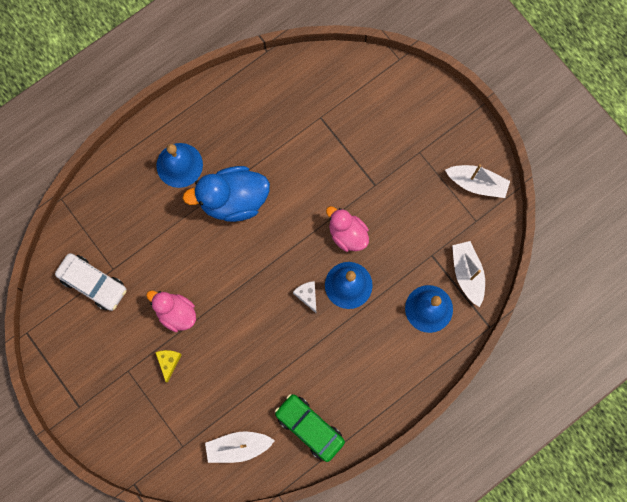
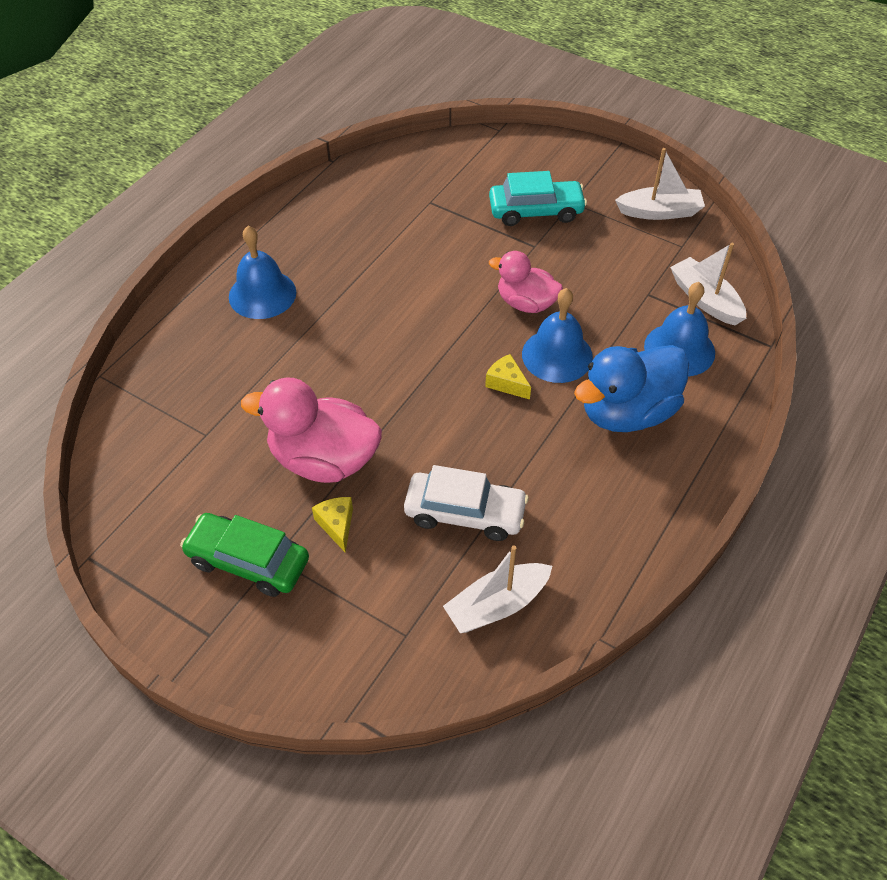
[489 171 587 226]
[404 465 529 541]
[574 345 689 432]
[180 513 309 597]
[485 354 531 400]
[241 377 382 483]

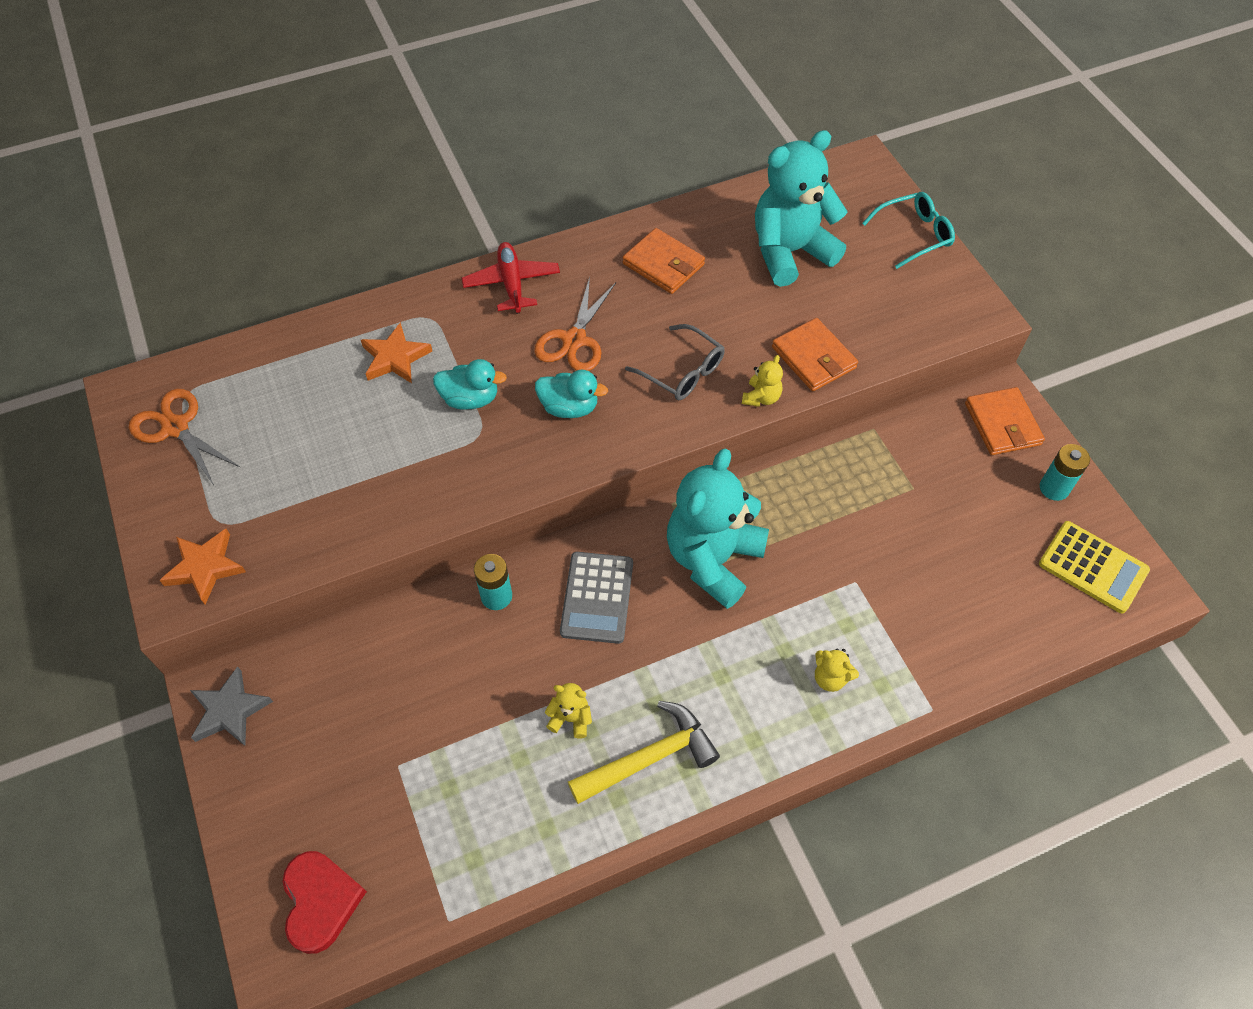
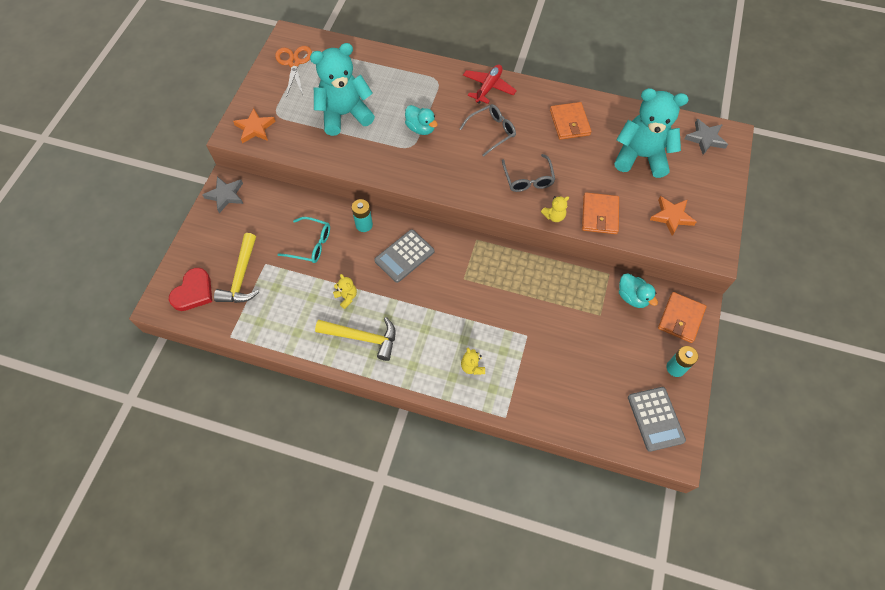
[214 233 259 303]
[684 119 728 155]
[650 196 696 236]
[619 273 658 308]
[310 43 375 136]
[278 217 330 263]
[460 104 516 157]
[628 387 686 452]

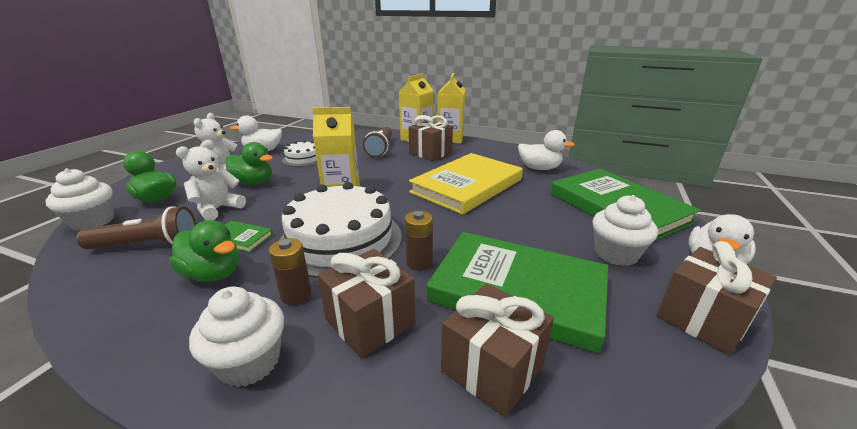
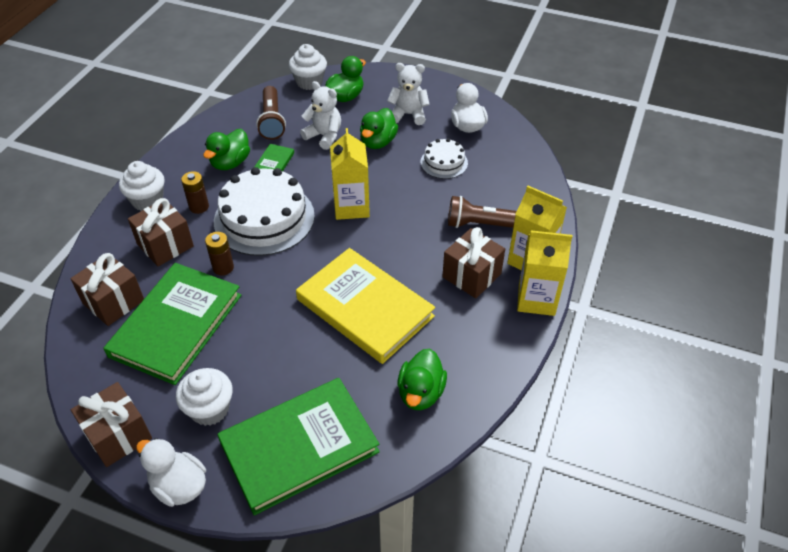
[398 348 447 410]

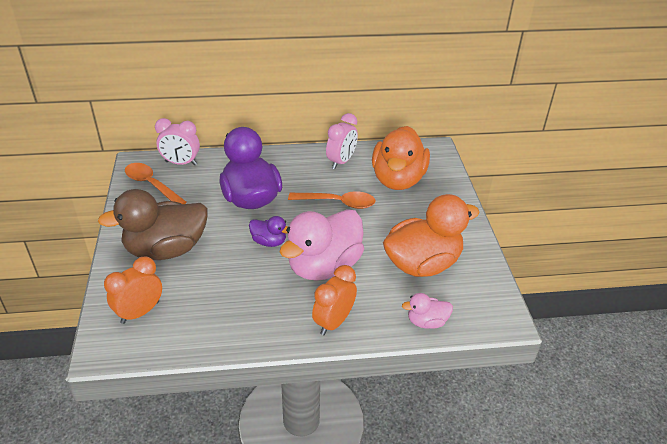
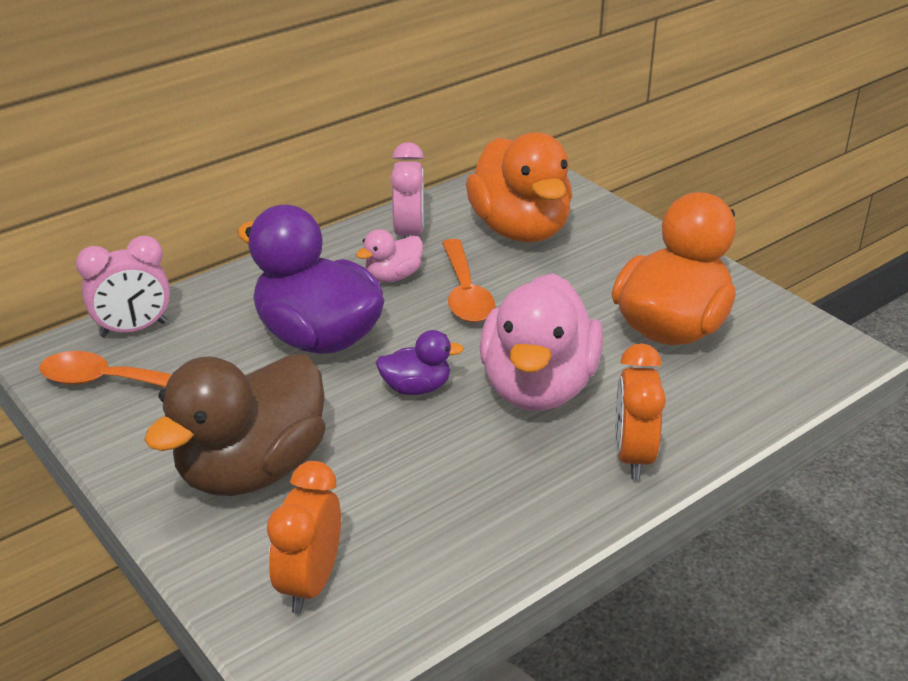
[356 229 423 282]
[442 239 495 322]

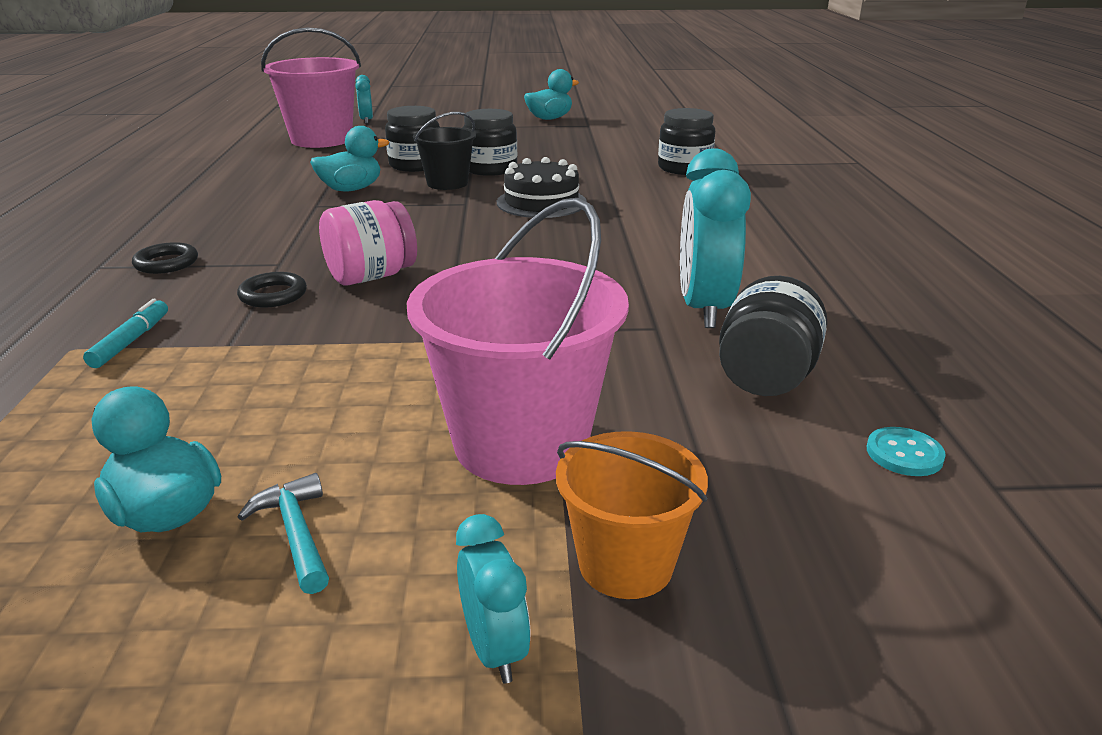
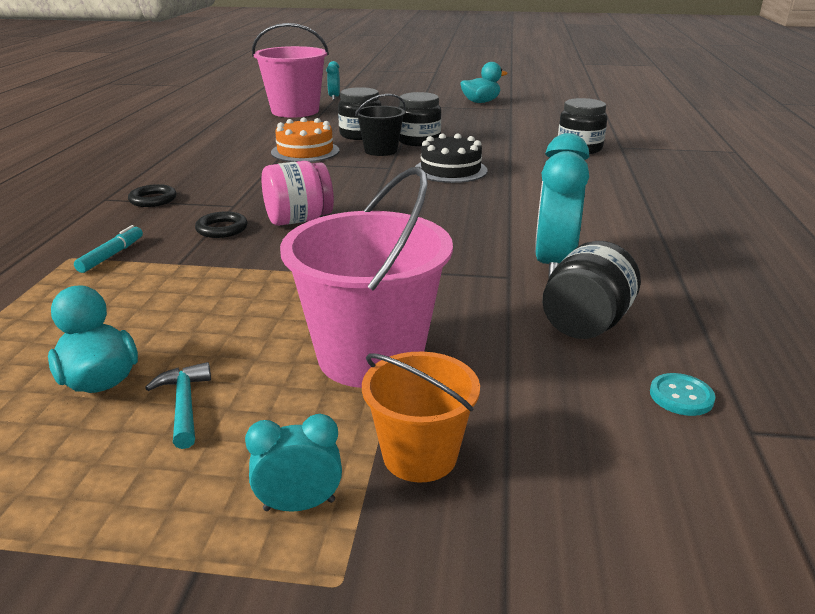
[271 117 339 162]
[245 414 342 512]

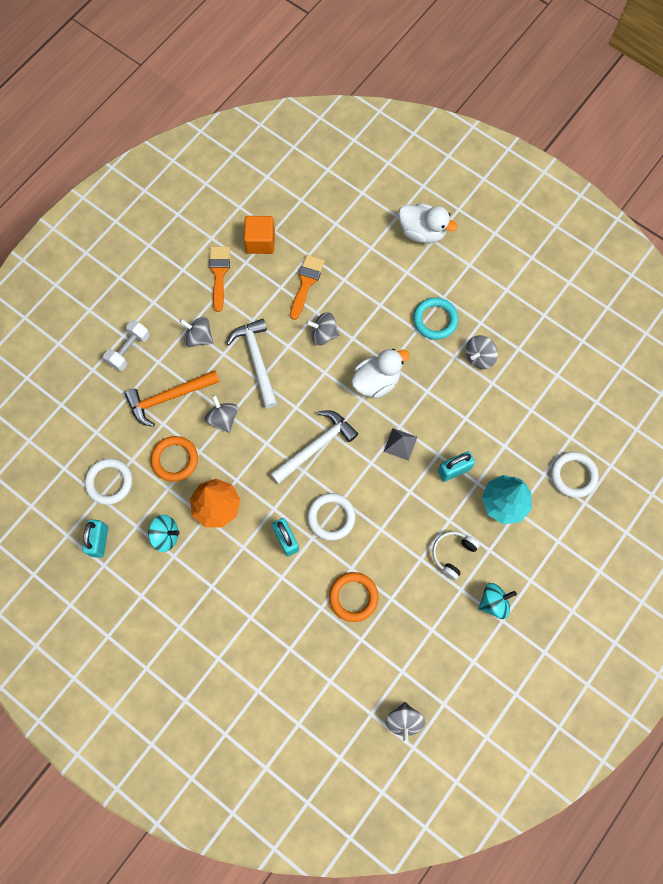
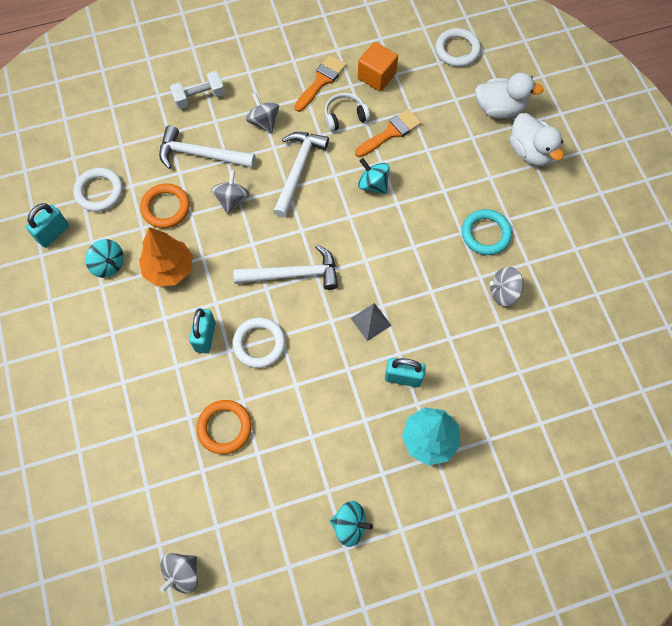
[475 73 544 119]
[325 93 370 131]
[435 28 481 67]
[159 125 255 169]
[358 158 390 194]

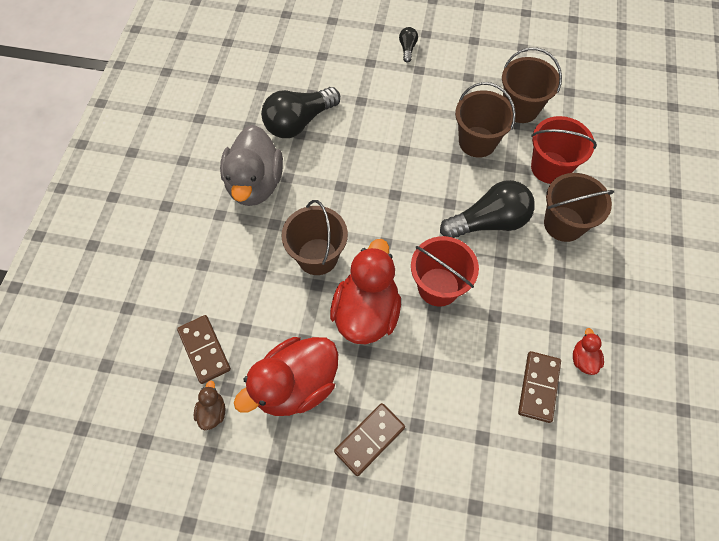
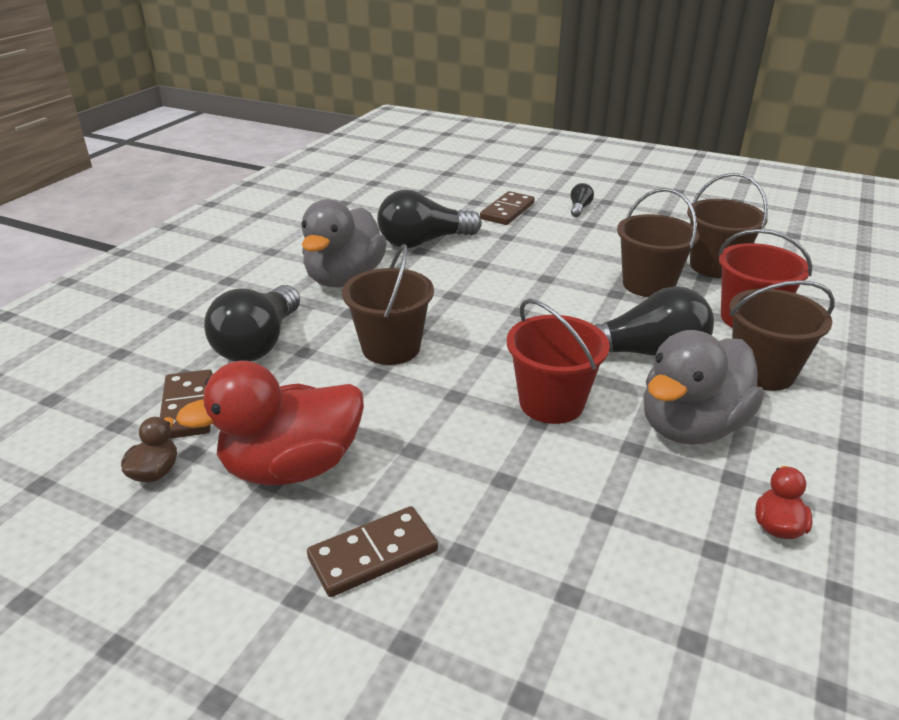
[330 239 401 344] (first image)
[204 285 300 361]
[643 330 764 445]
[480 191 535 225]

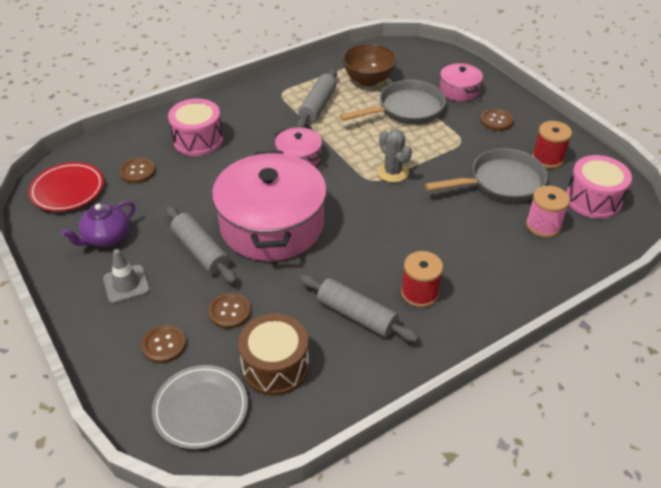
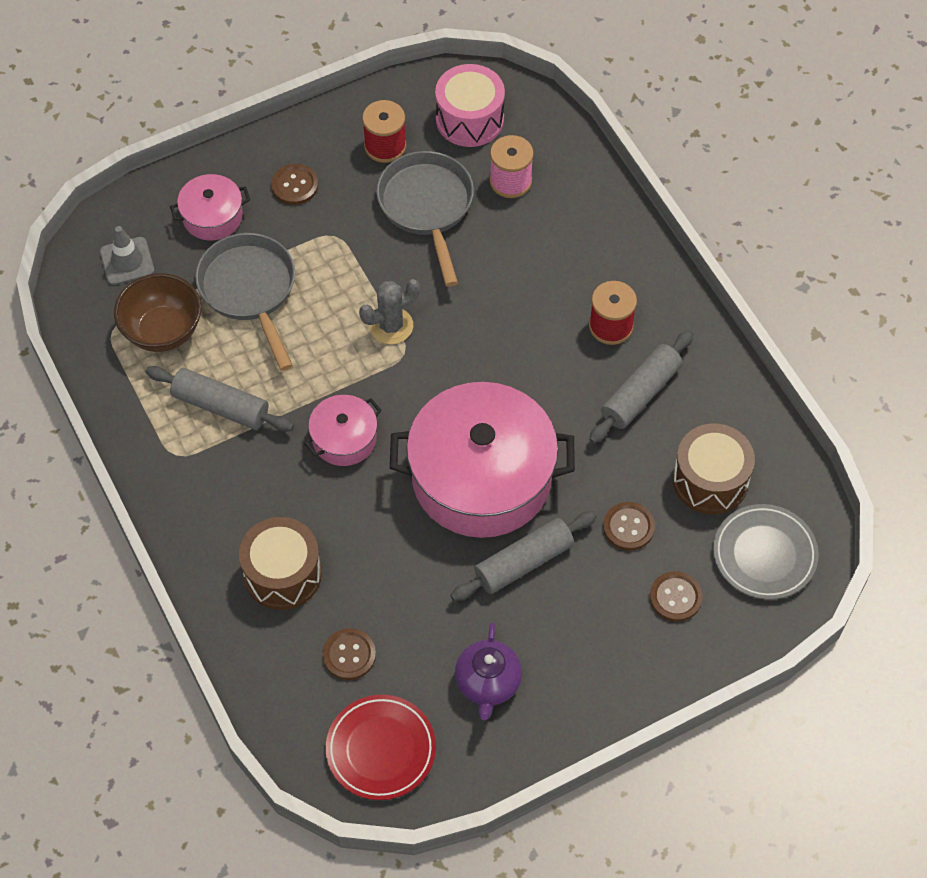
[100 226 154 285]
[239 517 322 610]
[455 622 522 720]

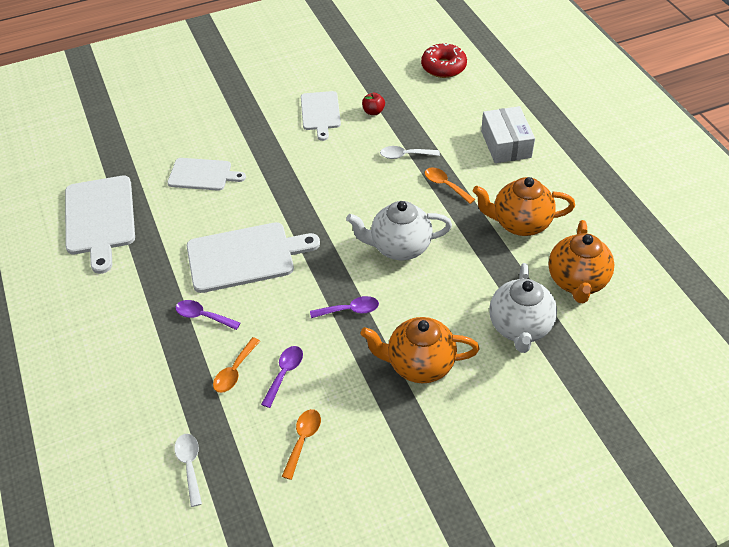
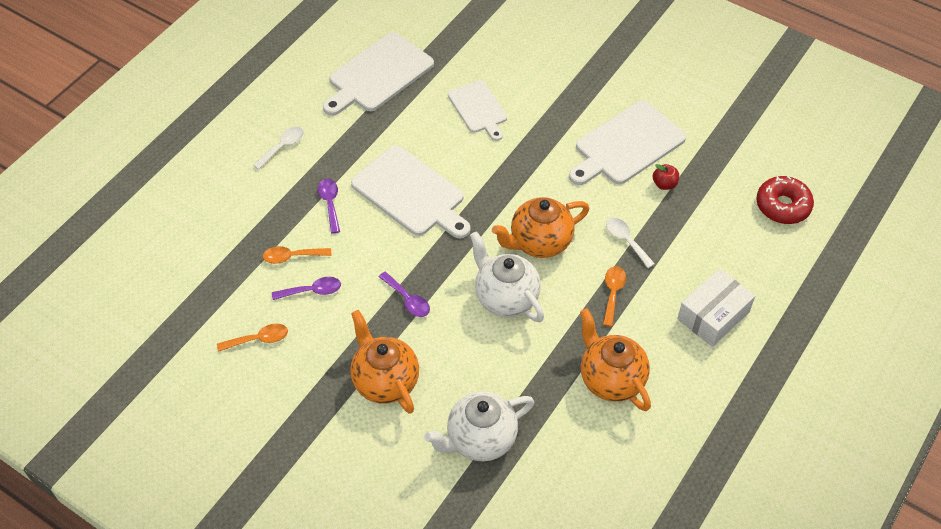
[253 127 304 170]
[492 197 589 258]
[569 100 686 185]

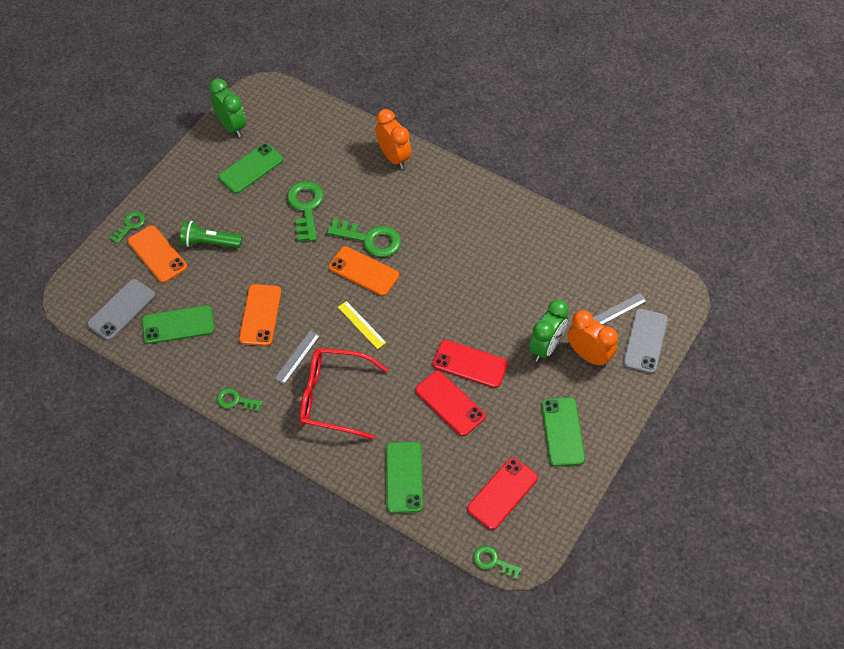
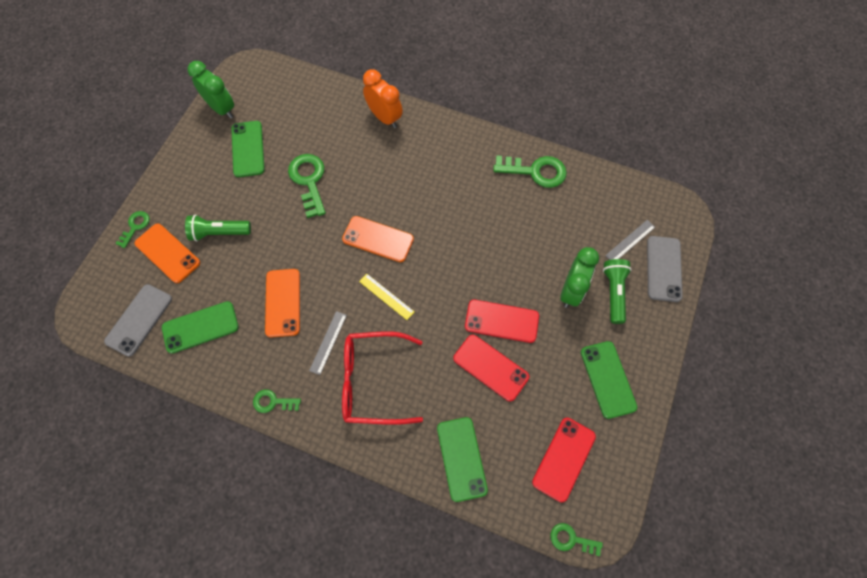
[493 155 567 188]
[603 259 632 324]
[231 121 265 177]

